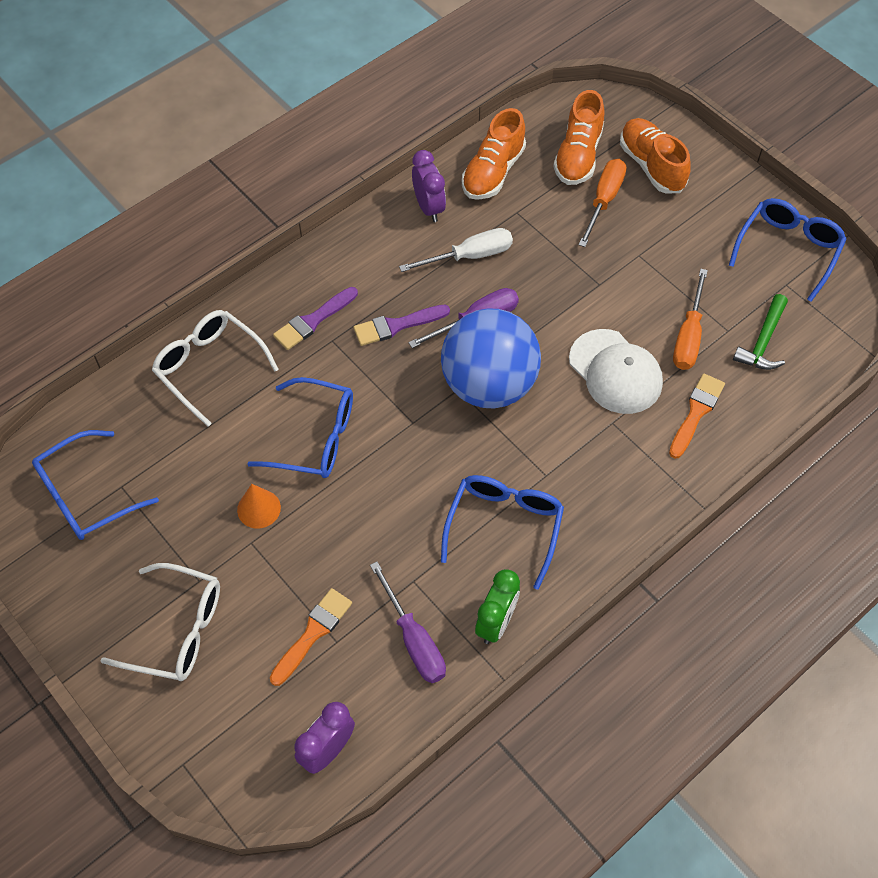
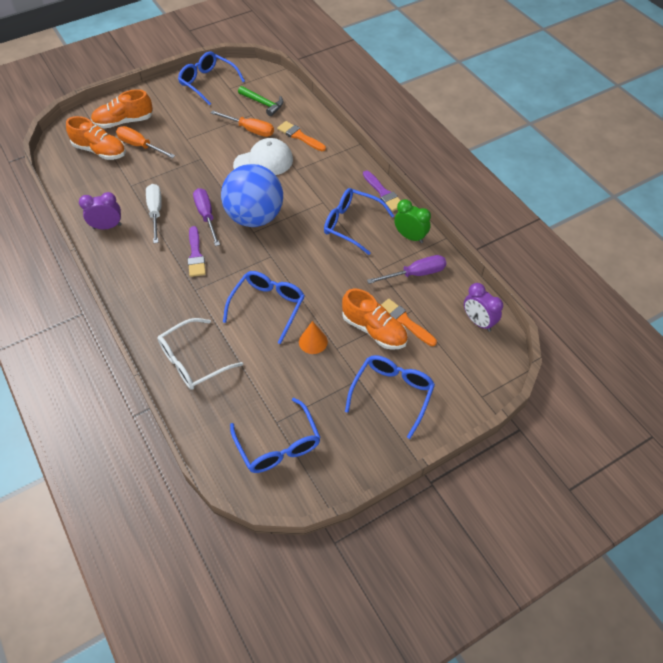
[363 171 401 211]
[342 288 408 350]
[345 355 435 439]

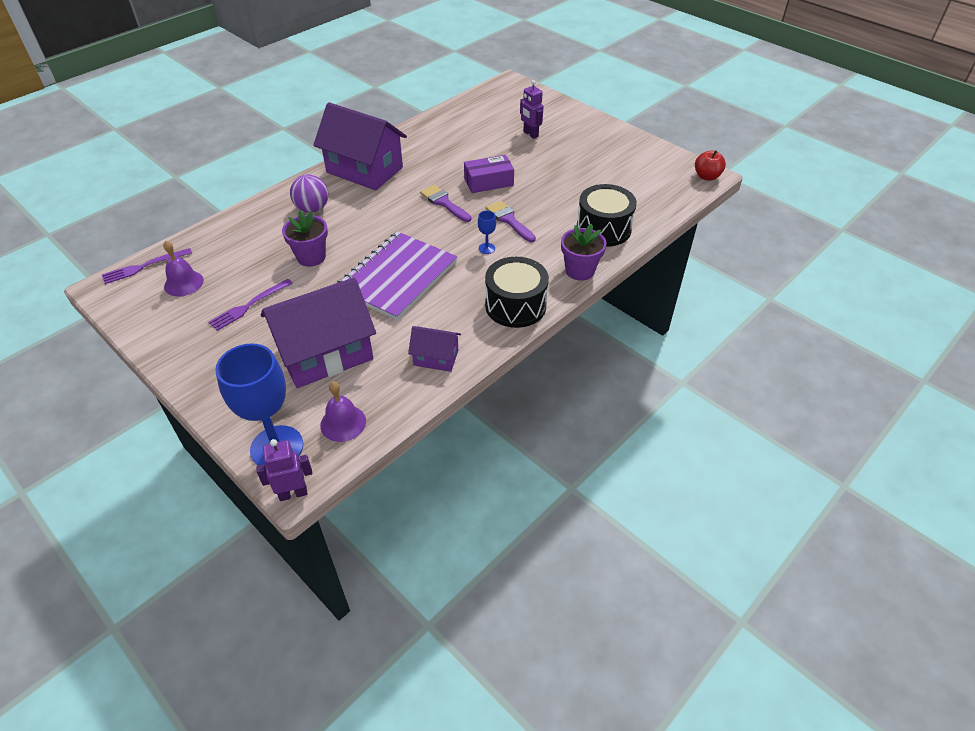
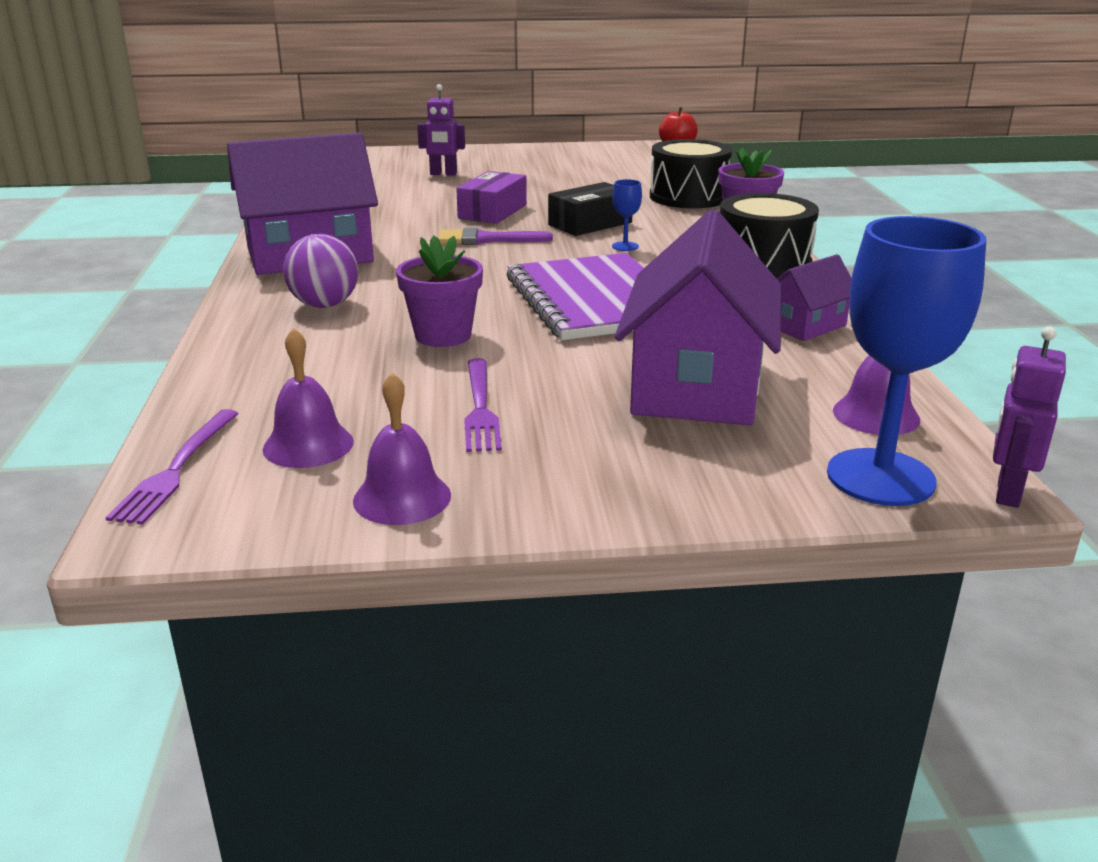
[353 373 451 525]
[548 182 632 236]

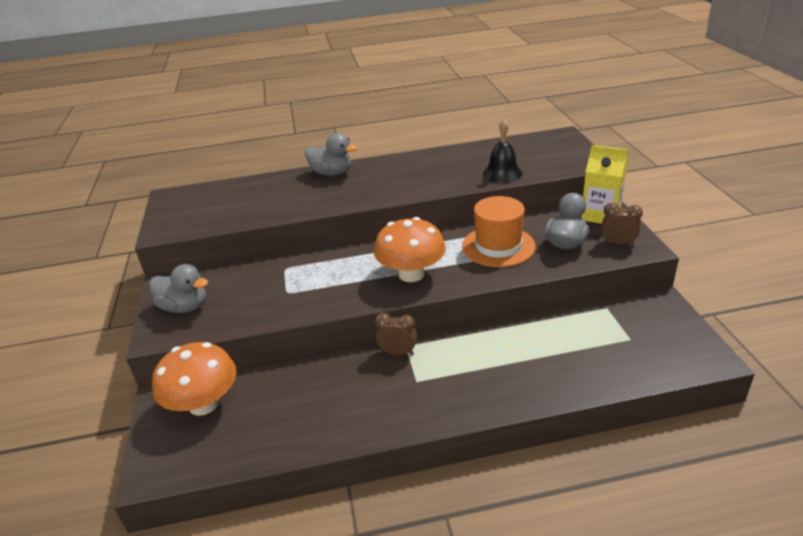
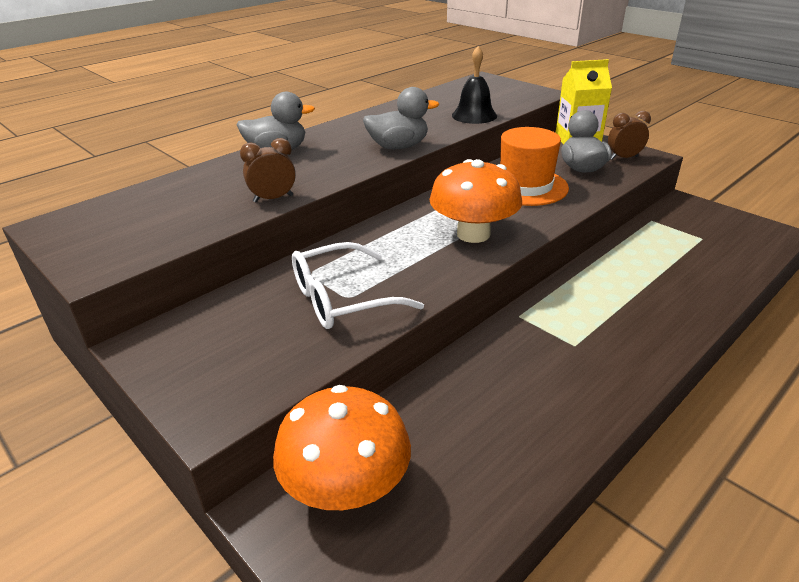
[292 242 424 329]
[363 87 439 149]
[240 138 296 202]

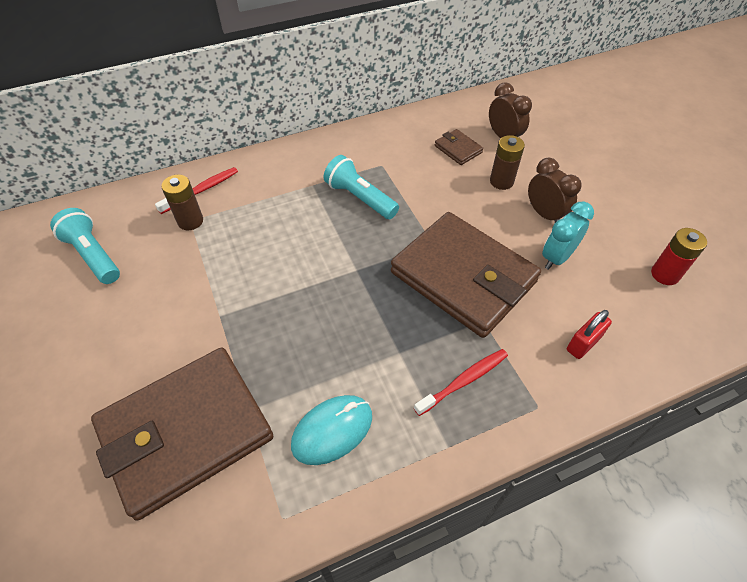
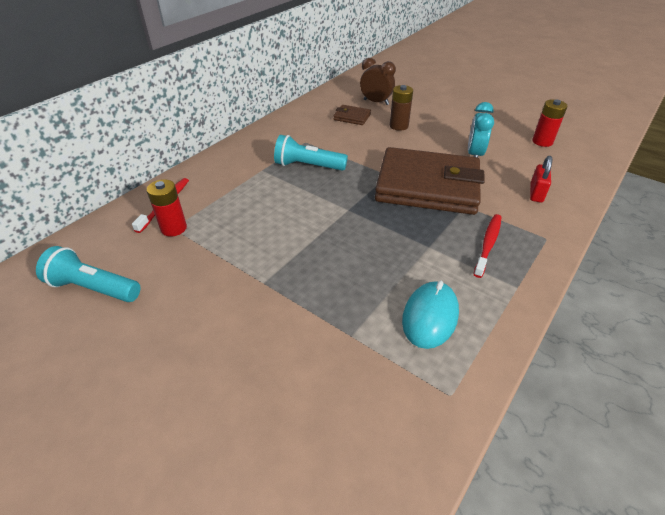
[91 347 273 521] (first image)
[528 158 582 223] (first image)
[147 179 187 237]

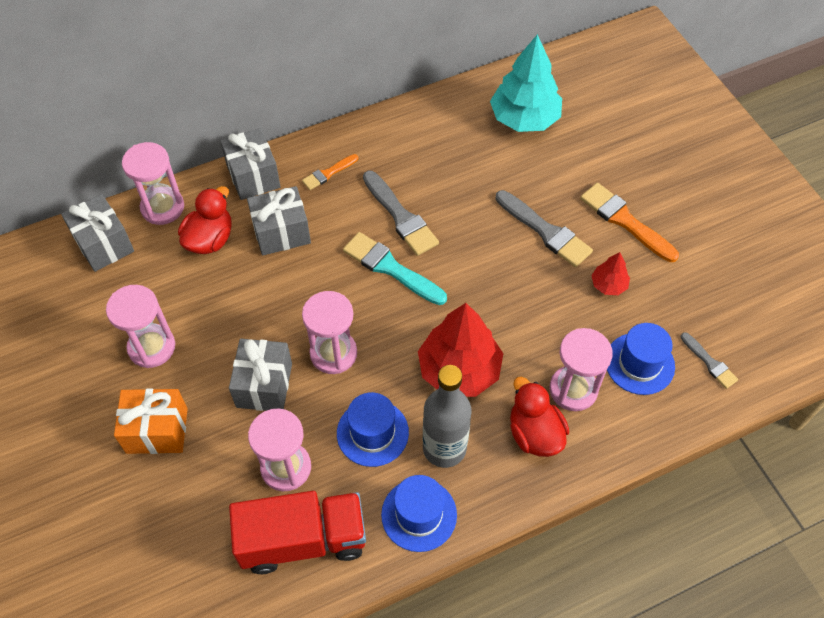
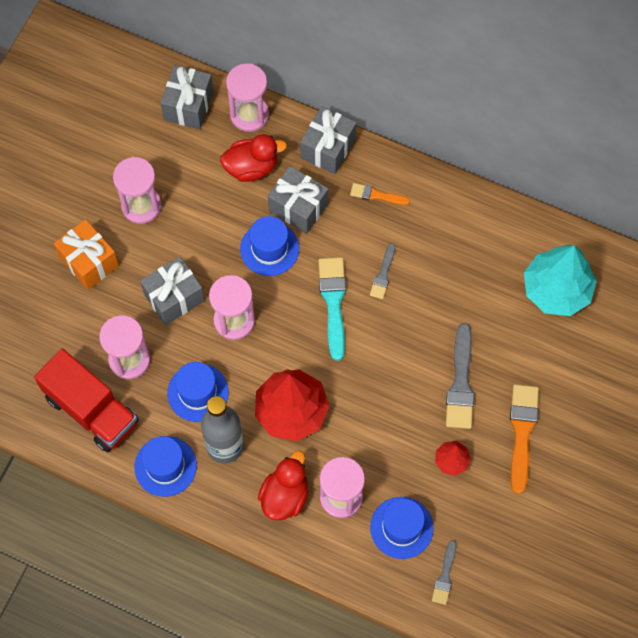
[240 216 299 276]
[370 243 395 299]

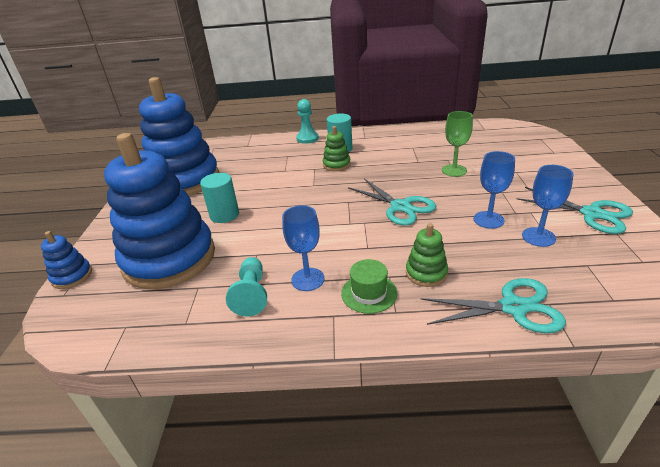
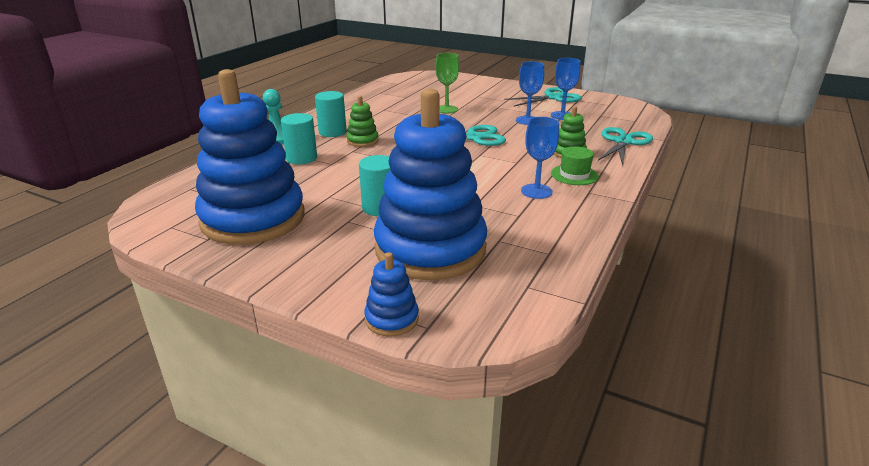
[226 257 267 317] (first image)
[281 113 317 164]

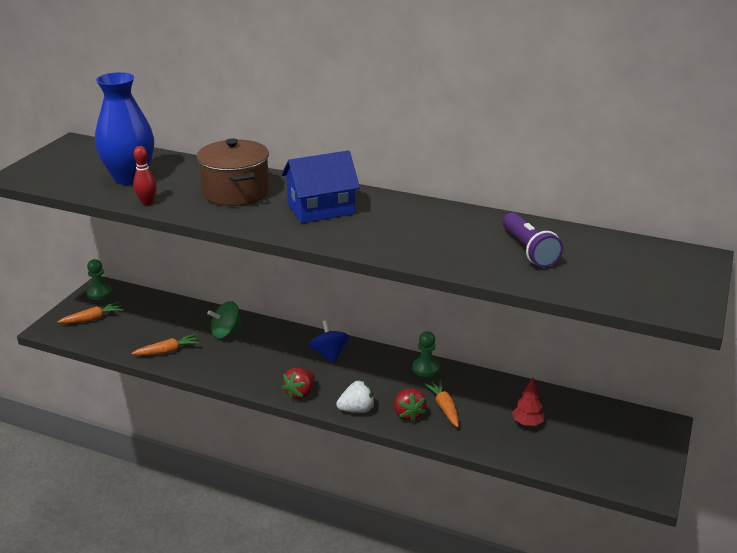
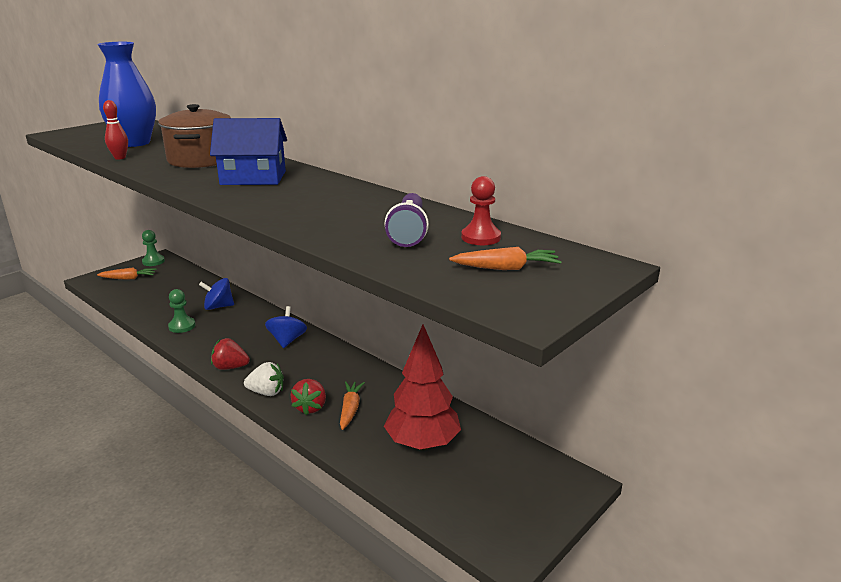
[461 176 501 245]
[449 247 562 270]
[168 289 196 333]
[199 278 234 310]
[211 338 250 370]
[384 325 461 450]

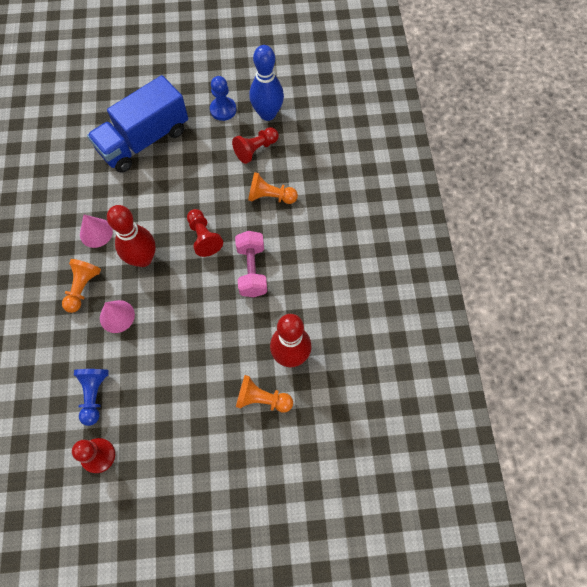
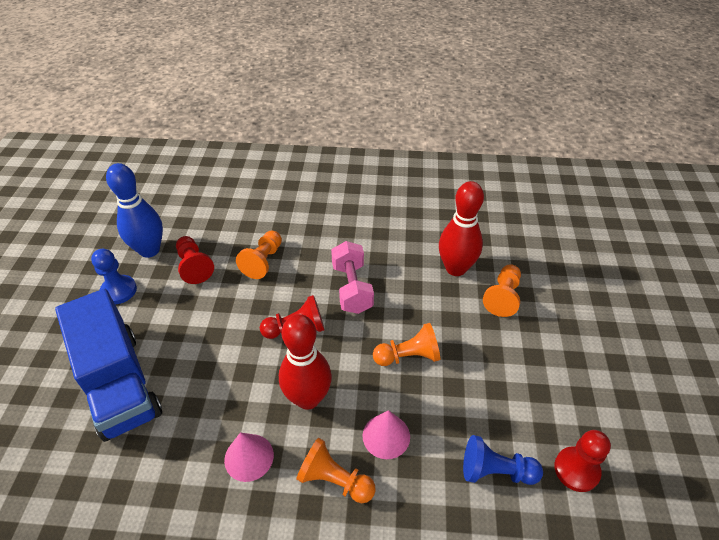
[373 323 440 366]
[331 241 374 314]

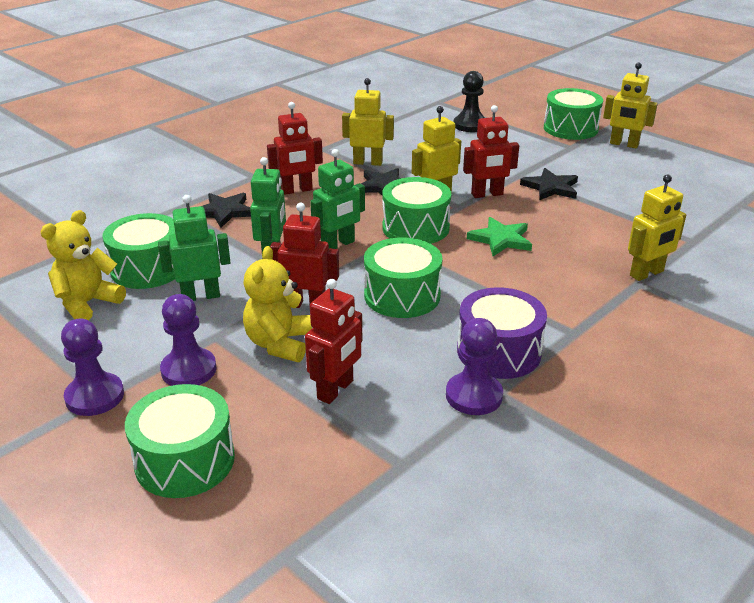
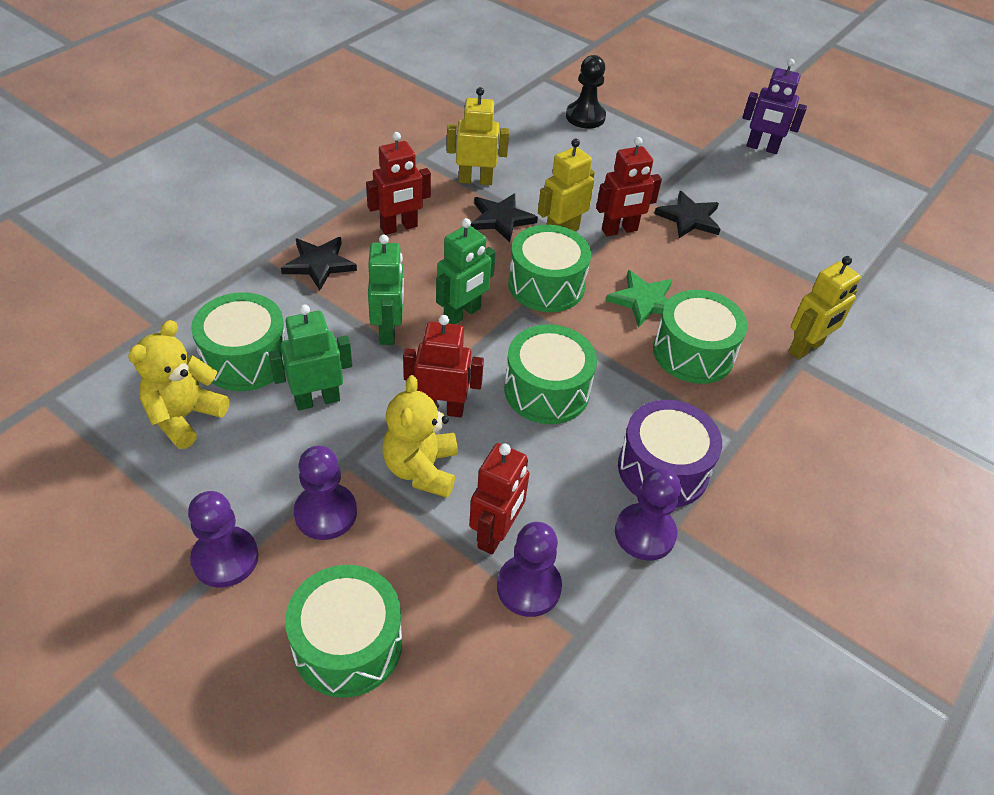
[497 522 562 617]
[653 290 747 384]
[742 59 807 154]

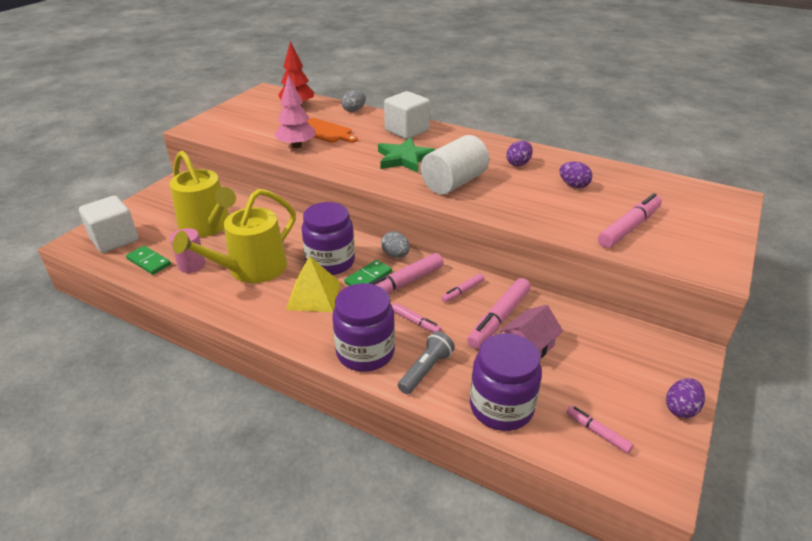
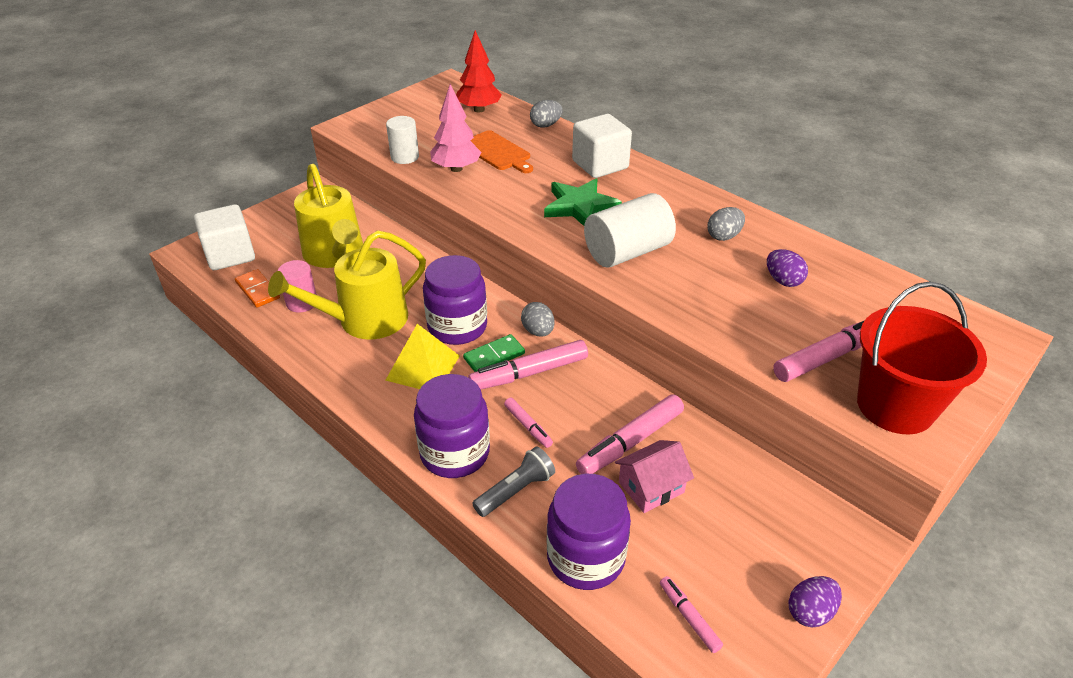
[441 273 485 302] (first image)
[386 116 419 164]
[857 281 987 434]
[235 269 280 308]
[708 207 745 241]

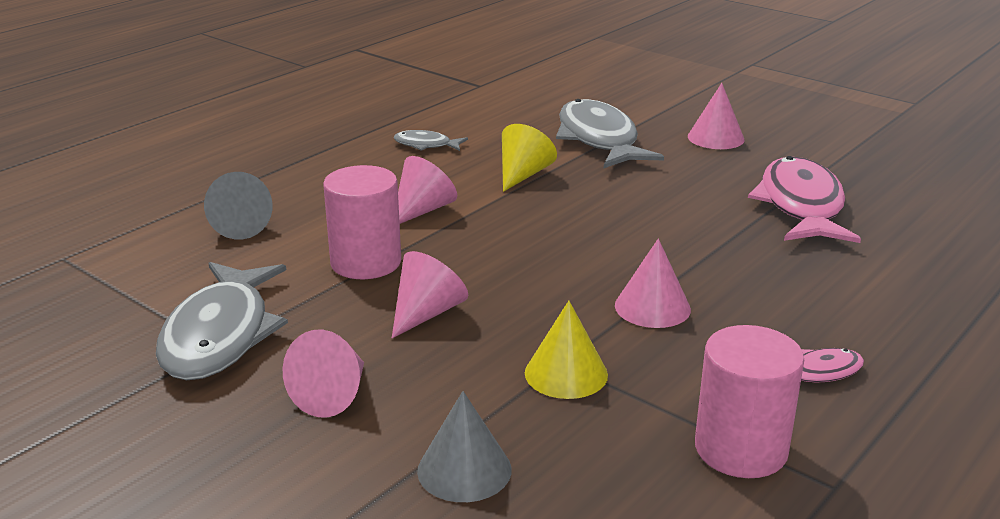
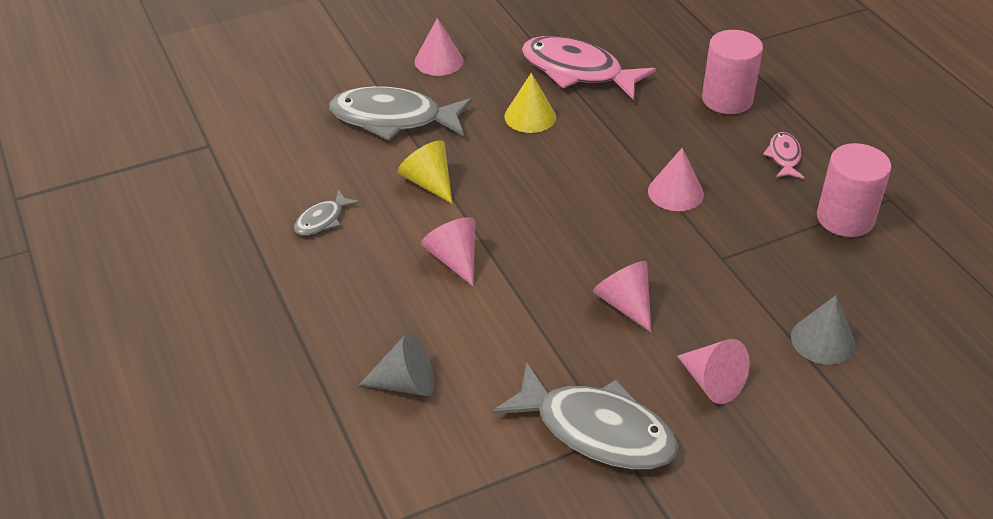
[702 30 763 114]
[504 73 556 133]

